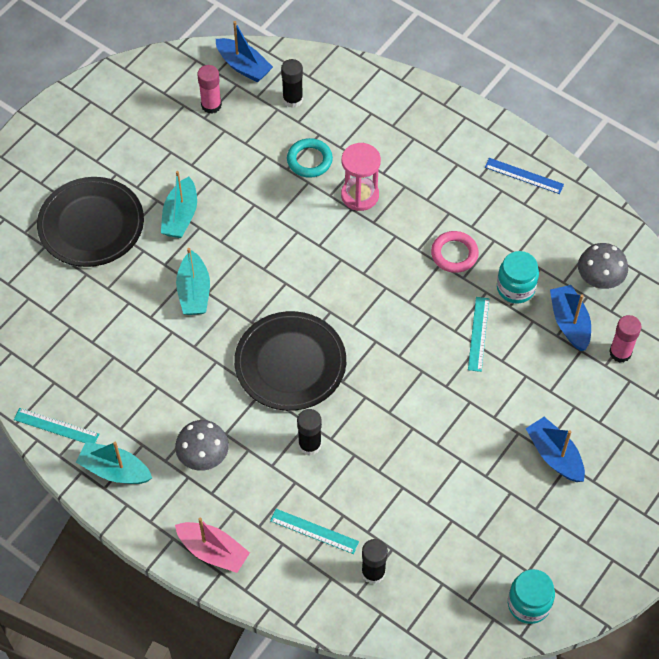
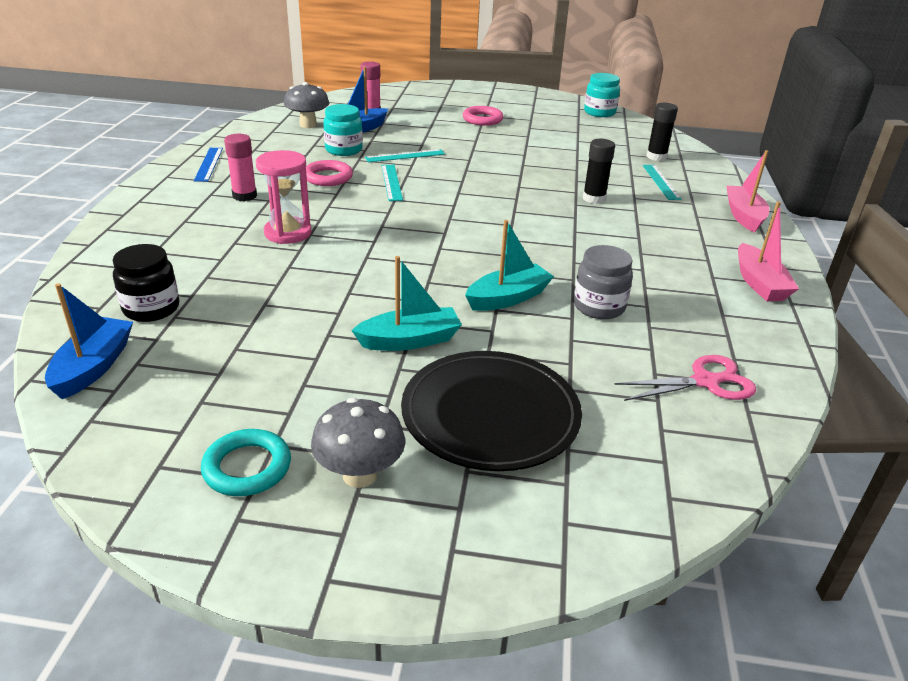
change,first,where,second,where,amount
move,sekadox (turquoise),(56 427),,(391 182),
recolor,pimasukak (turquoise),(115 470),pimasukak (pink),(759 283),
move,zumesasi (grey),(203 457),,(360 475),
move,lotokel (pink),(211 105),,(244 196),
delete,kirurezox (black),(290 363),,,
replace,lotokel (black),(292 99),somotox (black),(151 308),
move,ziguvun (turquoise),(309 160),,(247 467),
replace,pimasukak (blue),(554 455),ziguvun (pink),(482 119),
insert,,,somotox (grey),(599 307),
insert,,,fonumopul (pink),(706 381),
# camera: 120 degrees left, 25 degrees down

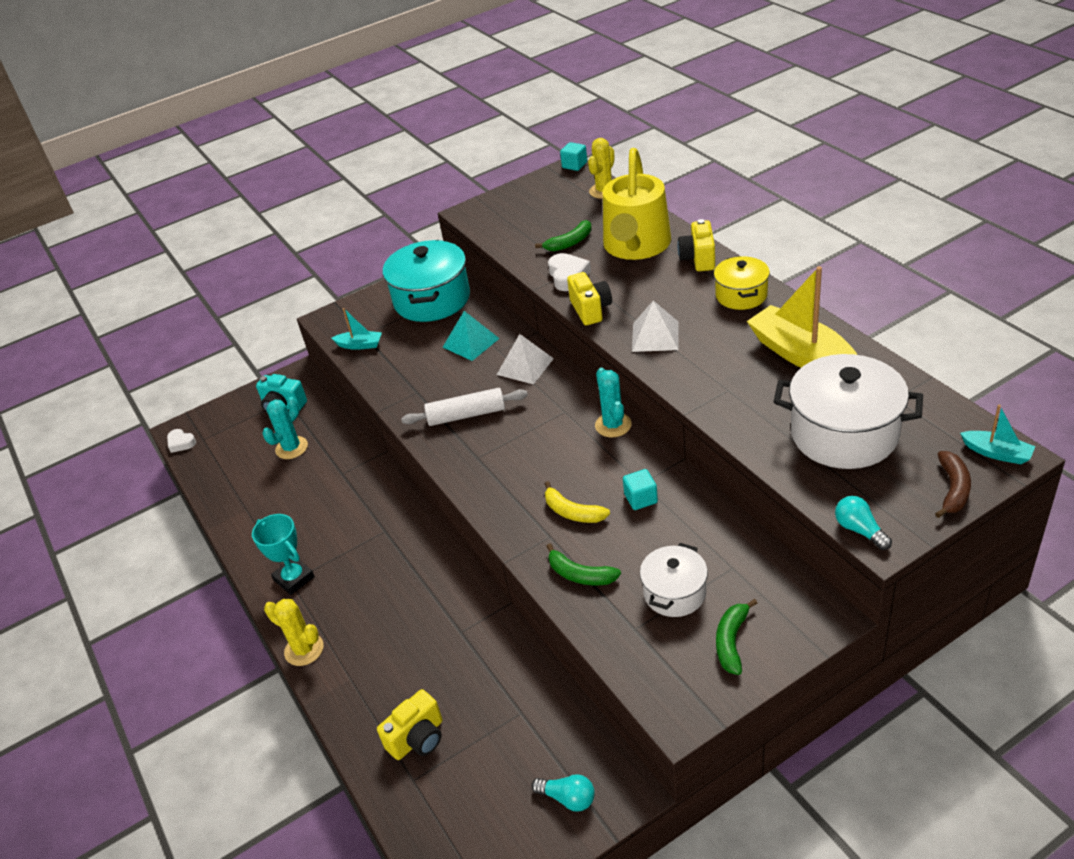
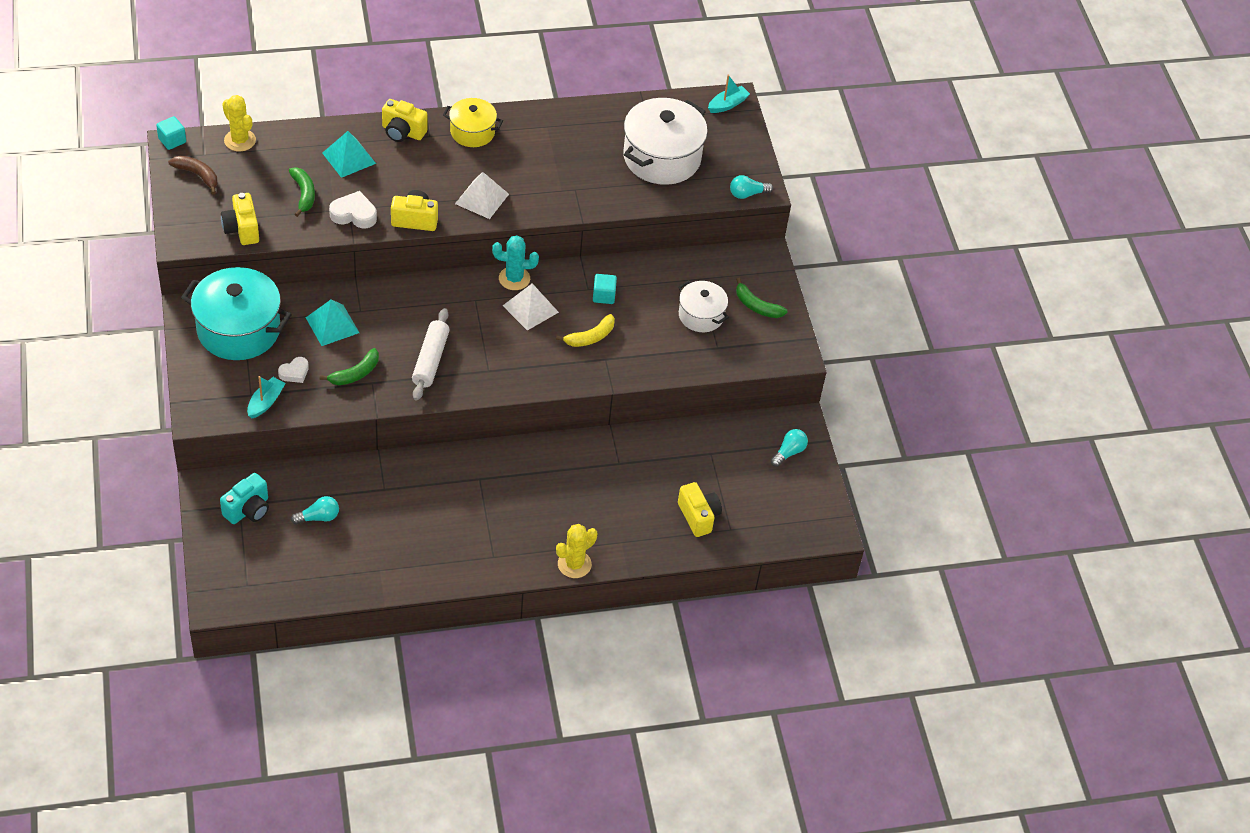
change,first,where,second,where,amount
move,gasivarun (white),(181 443),,(294 372),
delete,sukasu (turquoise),(294 578),,,
replace,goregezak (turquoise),(291 448),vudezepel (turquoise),(318 517),
move,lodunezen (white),(525 366),,(530 309),
move,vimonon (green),(580 575),,(355 374),
replace,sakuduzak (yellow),(636 246),lodunezen (turquoise),(349 158),
delete,pimasukak (yellow),(802 355),,,
move,vimonon (brown),(953 489),,(197 175),
insert,,,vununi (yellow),(242 229),
# camera: 80 degrees left, 10 degrees up

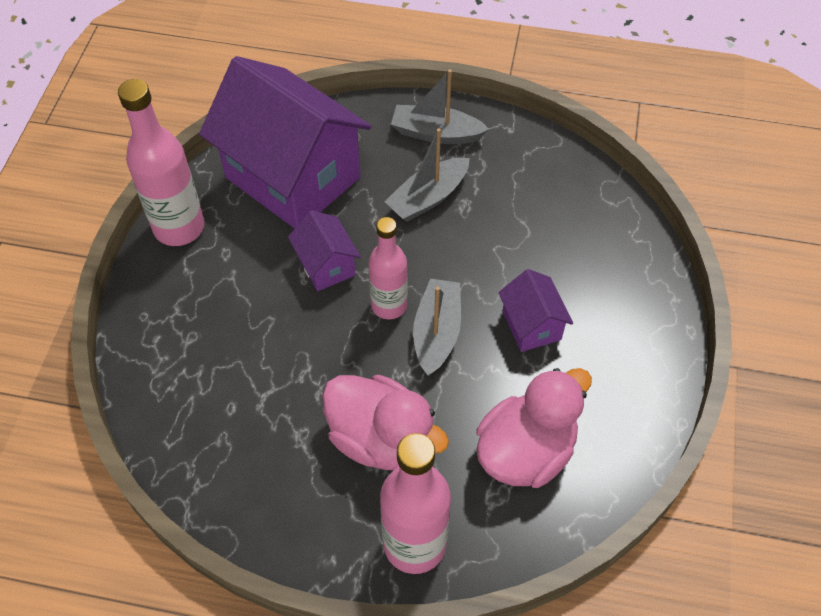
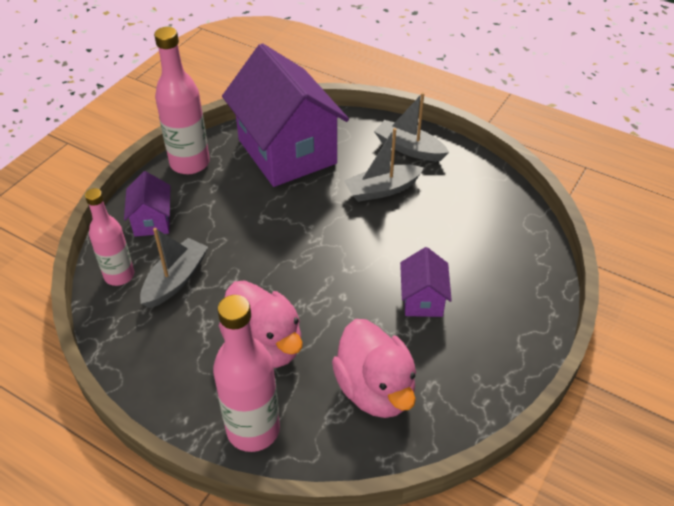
change,first,where,second,where,amount
move,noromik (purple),(326 265),,(152 221),
move,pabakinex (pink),(389 305),,(119 275),
move,pimasukak (grey),(437 333),,(175 280),
rotate,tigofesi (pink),(526 451),,(375 389),90 degrees clockwise
# camera: 20 degrees right, 10 degrees down

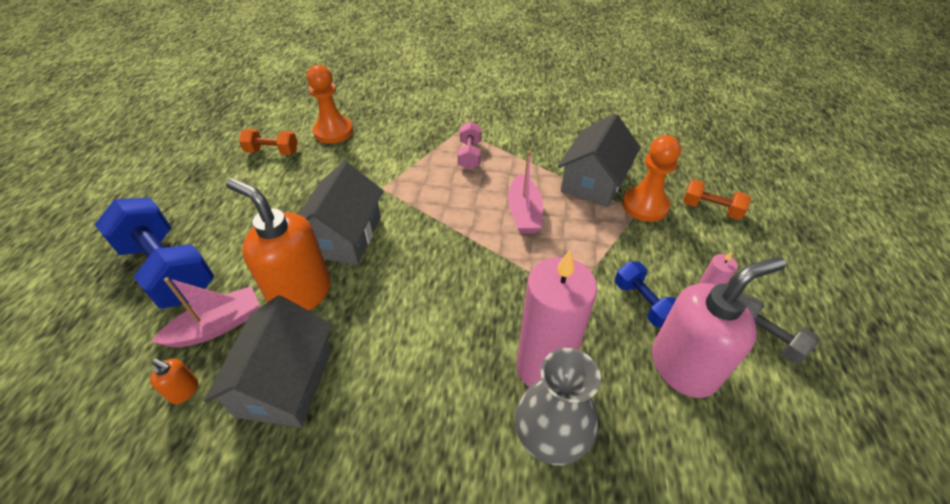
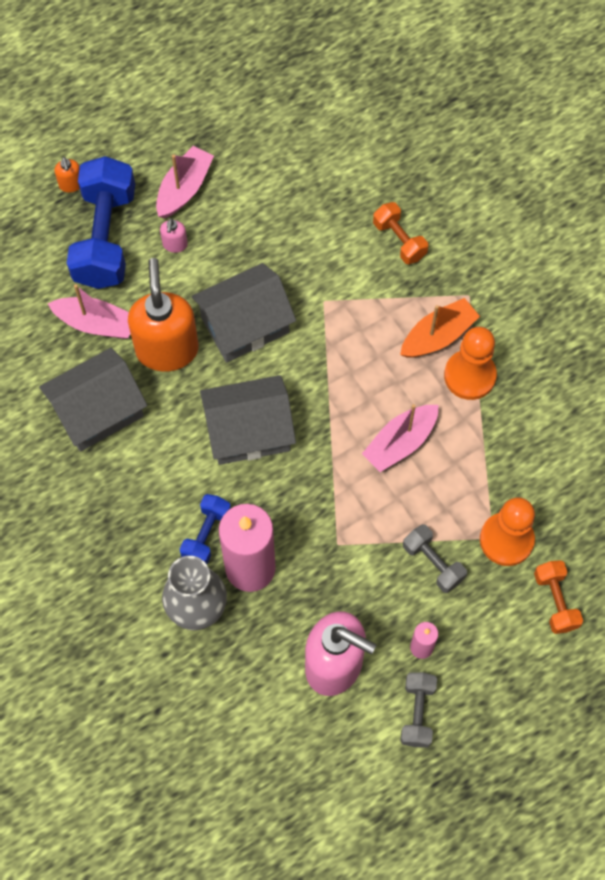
change,first,where,second,where,amount
move,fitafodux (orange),(185 391),,(71 185),
move,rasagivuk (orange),(272 152),,(399 240),
move,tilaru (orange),(333 132),,(469 376),
replace,rasagivuk (pink),(469 155),pimasukak (orange),(438 336),
move,noromik (grey),(593 181),,(249 431),
move,rasagivuk (blue),(643 303),,(206 534),
insert,,,pimasukak (pink),(184 189),
insert,,,fitafodux (pink),(175 245),
insert,,,rasagivuk (grey),(433 563),
# camera: 50 degrees right, 20 degrees up

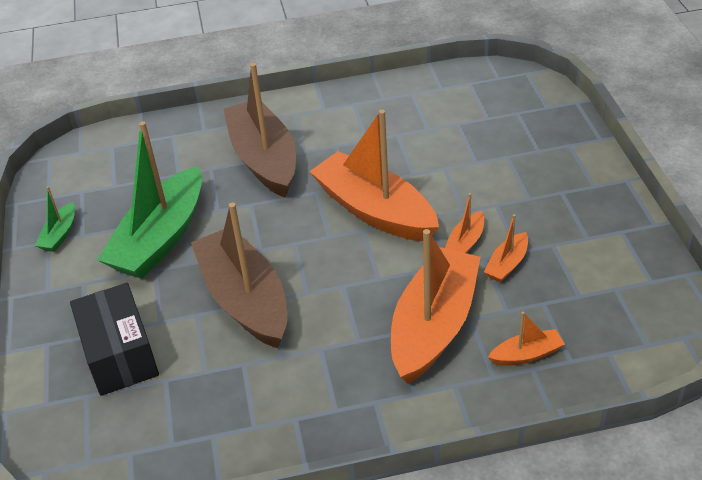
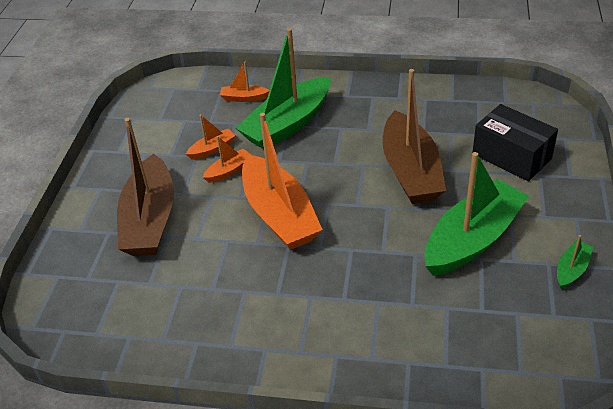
change,first,where,second,where,amount
rotate,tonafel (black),(120 354),,(511 156),45 degrees counterclockwise
move,pimasukak (brown),(264 159),,(150 220),
recolor,pimasukak (orange),(434 326),pimasukak (green),(288 124),
# camera: 160 degrees left, 0 degrees up

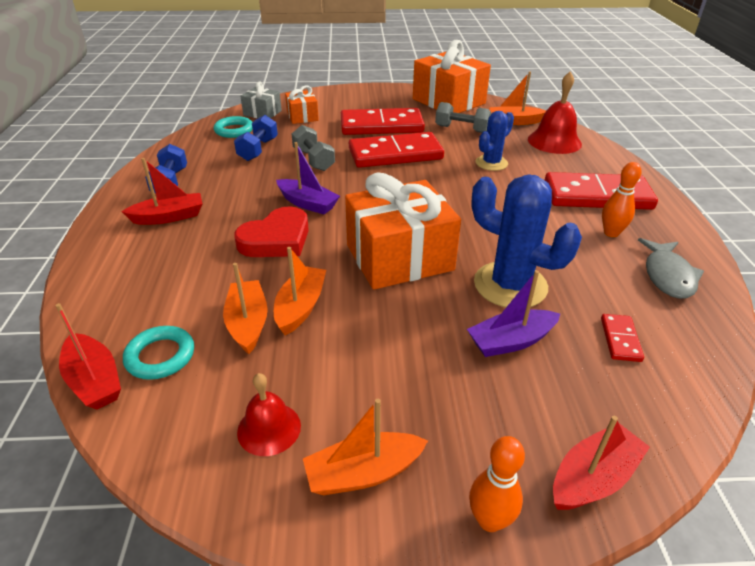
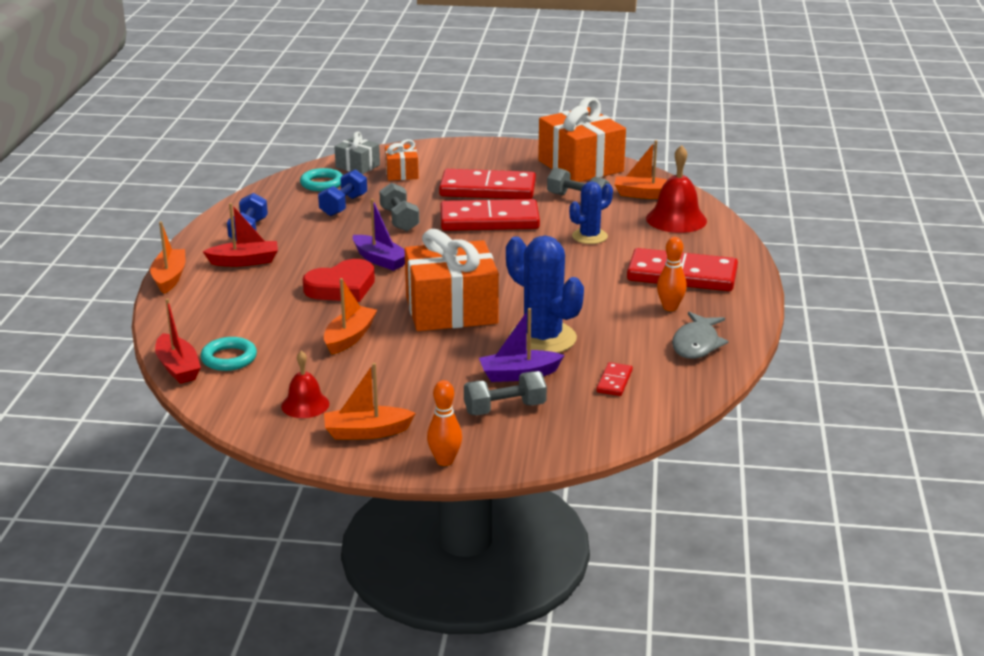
change,first,where,second,where,amount
move,pimasukak (orange),(248 323),,(169 278),
delete,pimasukak (red),(593 478),,,
insert,,,rasagivuk (grey),(505 408),
# camera: 10 degrees right, 10 degrees down

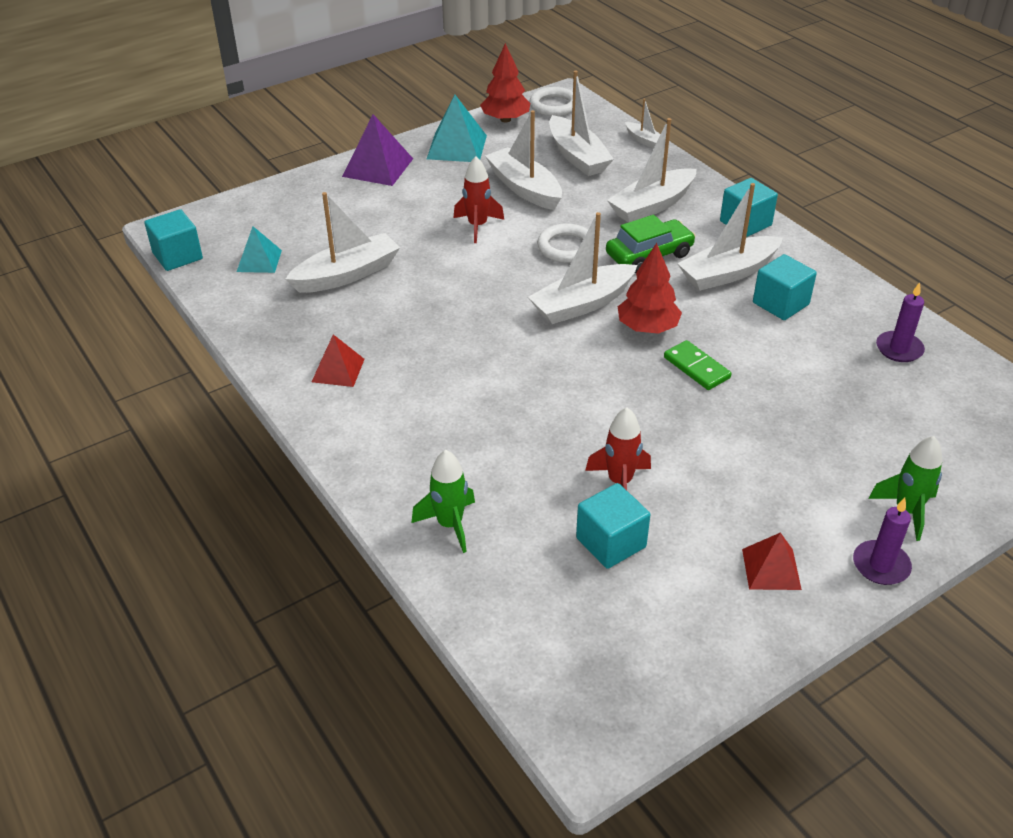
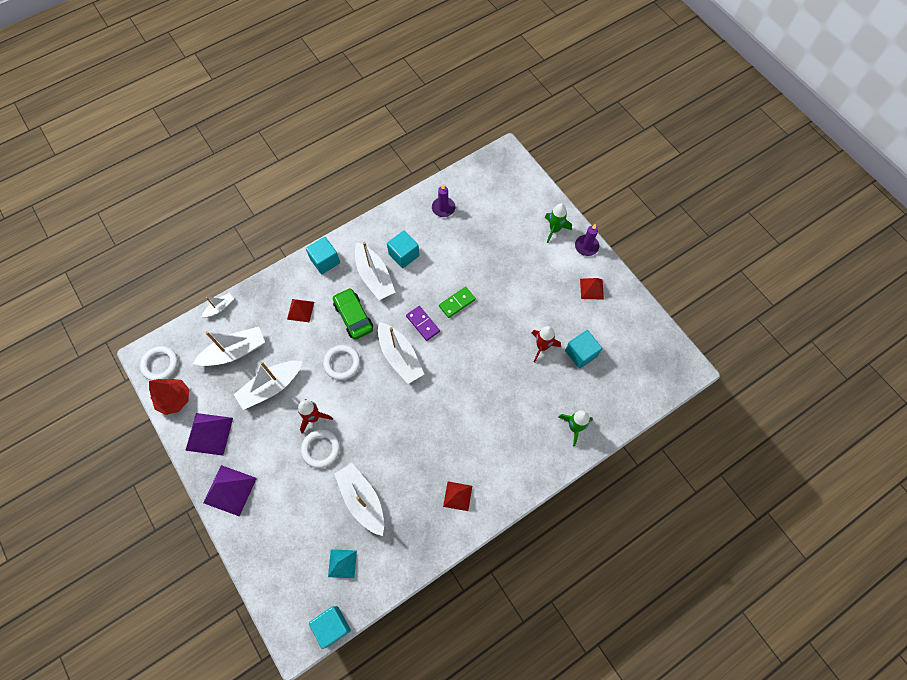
change,first,where,second,where,amount
recolor,lodunezen (turquoise),(457 147),lodunezen (purple),(209 434),
replace,pimasukak (white),(652 206),lodunezen (red),(300 310),
replace,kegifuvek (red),(647 328),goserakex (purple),(423 324),
insert,,,ziguvun (white),(321 449),
# camera: 90 degrees left, 25 degrees up

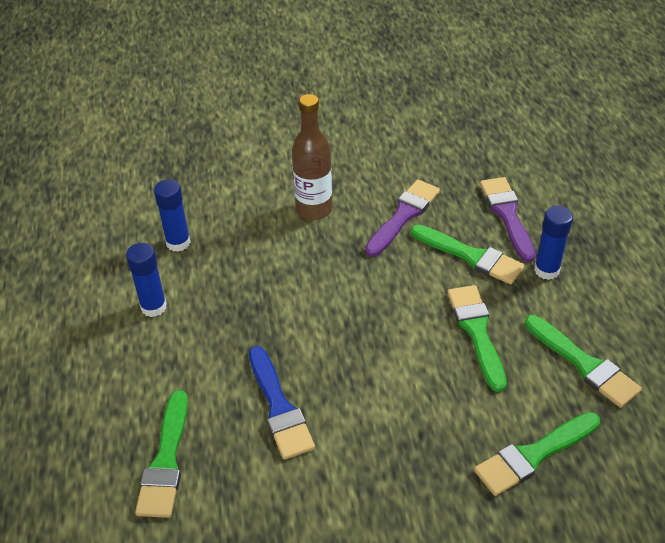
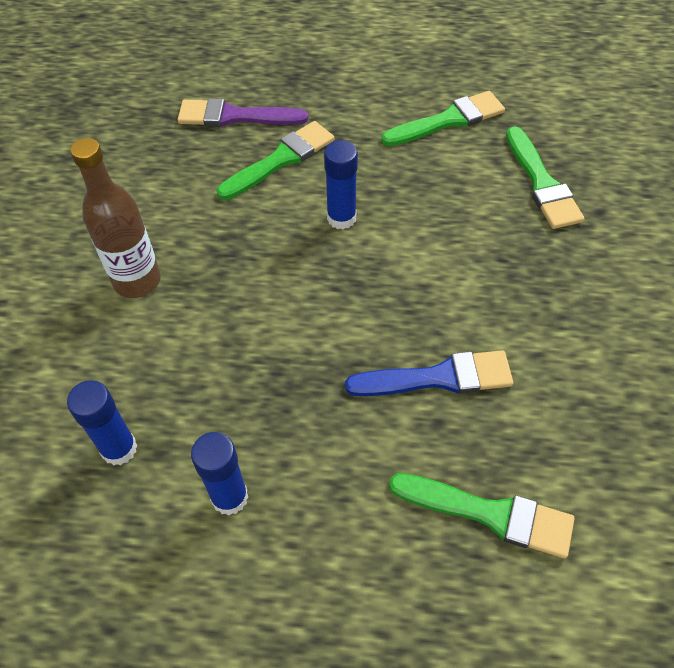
change,first,where,second,where,amount
delete,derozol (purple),(403 215),,,
delete,derozol (green),(476 331),,,
move,lotokel (blue),(546 270),,(341 218),
# camera: 75 degrees left, 10 degrees up

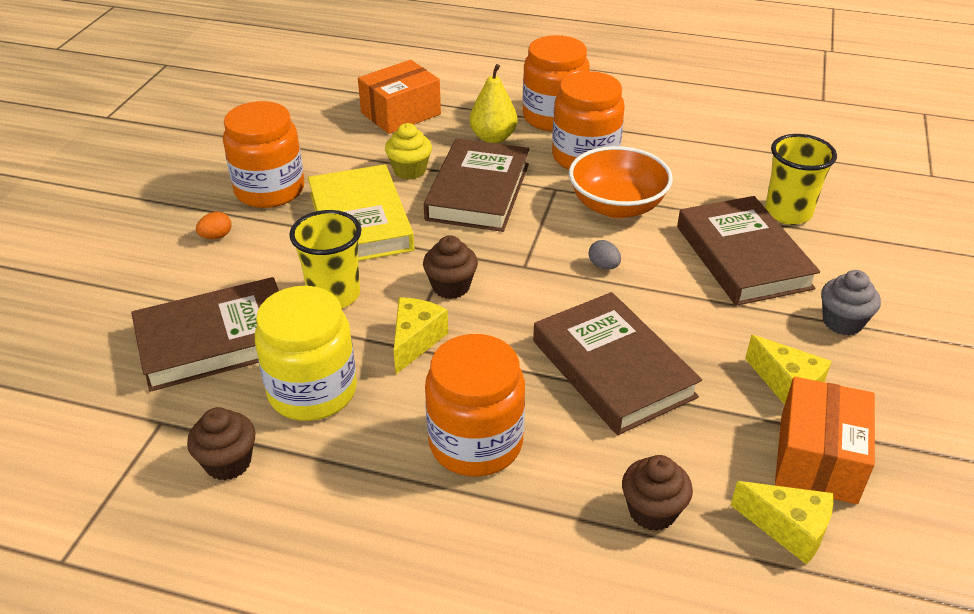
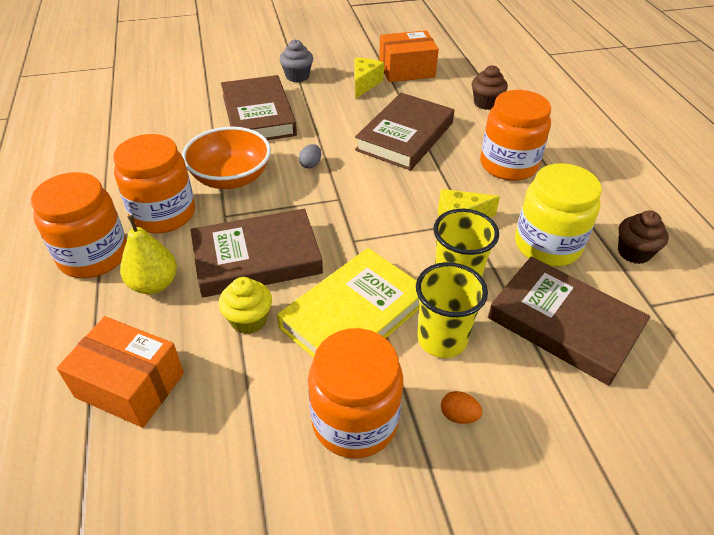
change,first,where,second,where,amount
delete,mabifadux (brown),(451 287),,,
rotate,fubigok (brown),(743 257),,(258 115),60 degrees counterclockwise
delete,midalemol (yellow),(788 529),,,
move,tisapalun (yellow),(788 213),,(442 339),
# camera: 120 degrees left, 5 degrees up

